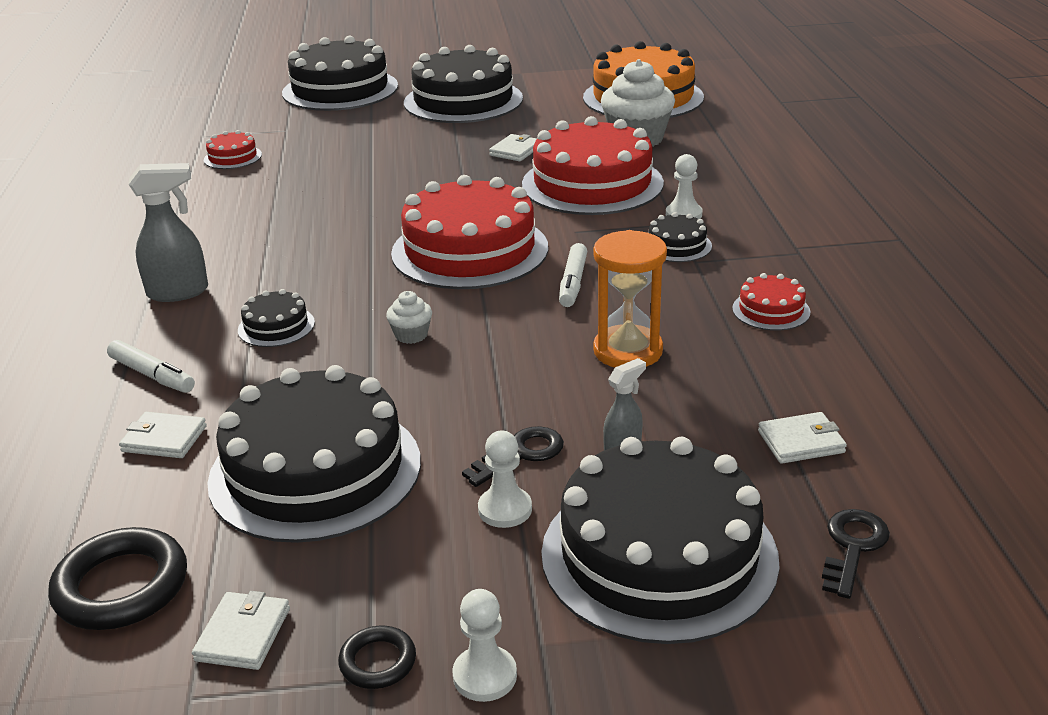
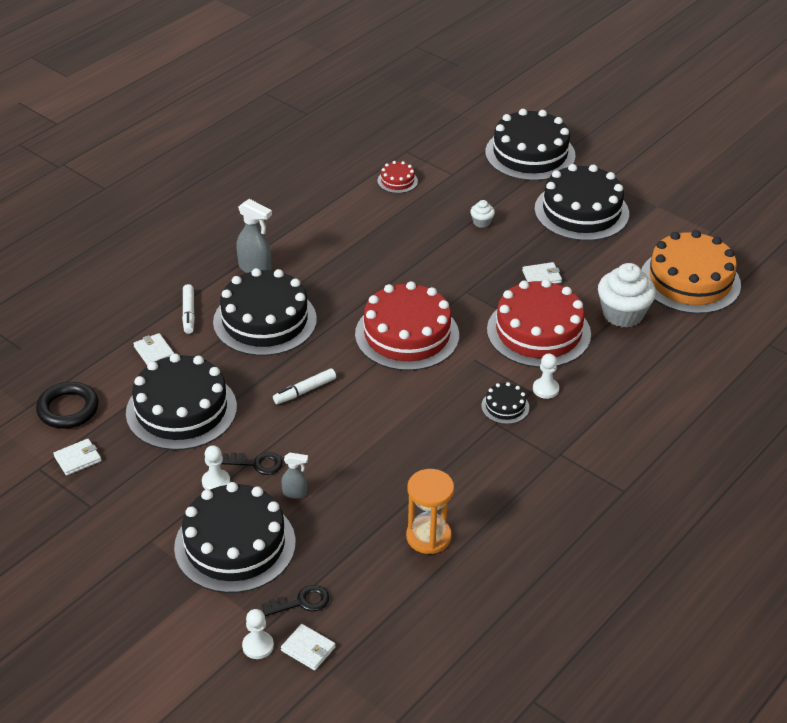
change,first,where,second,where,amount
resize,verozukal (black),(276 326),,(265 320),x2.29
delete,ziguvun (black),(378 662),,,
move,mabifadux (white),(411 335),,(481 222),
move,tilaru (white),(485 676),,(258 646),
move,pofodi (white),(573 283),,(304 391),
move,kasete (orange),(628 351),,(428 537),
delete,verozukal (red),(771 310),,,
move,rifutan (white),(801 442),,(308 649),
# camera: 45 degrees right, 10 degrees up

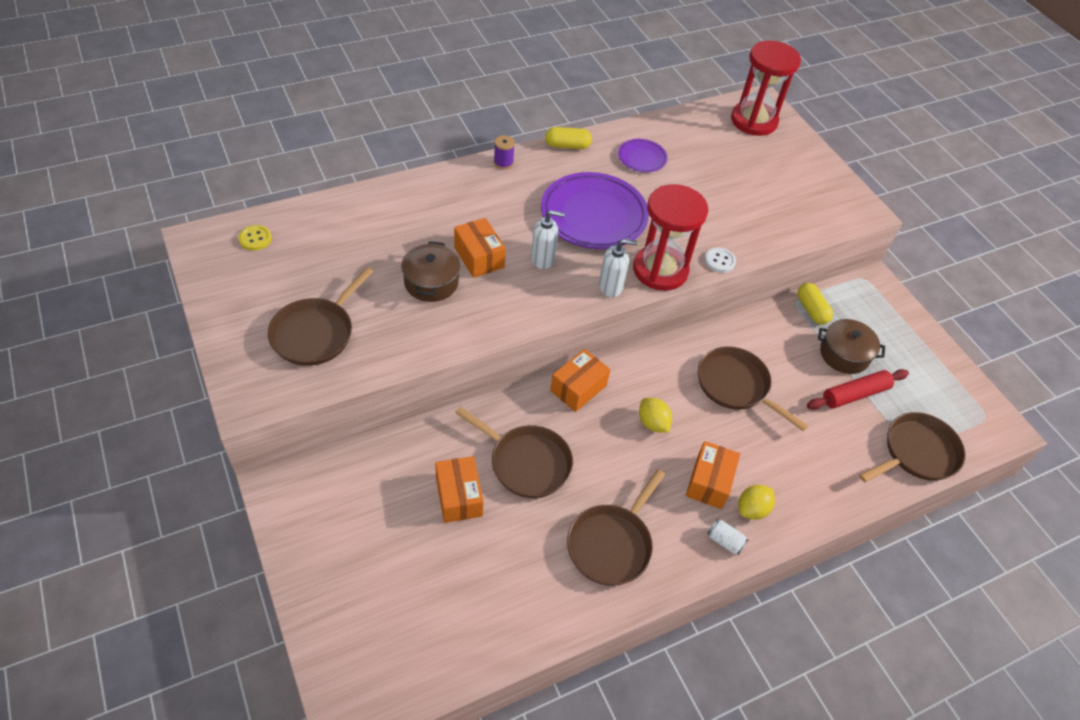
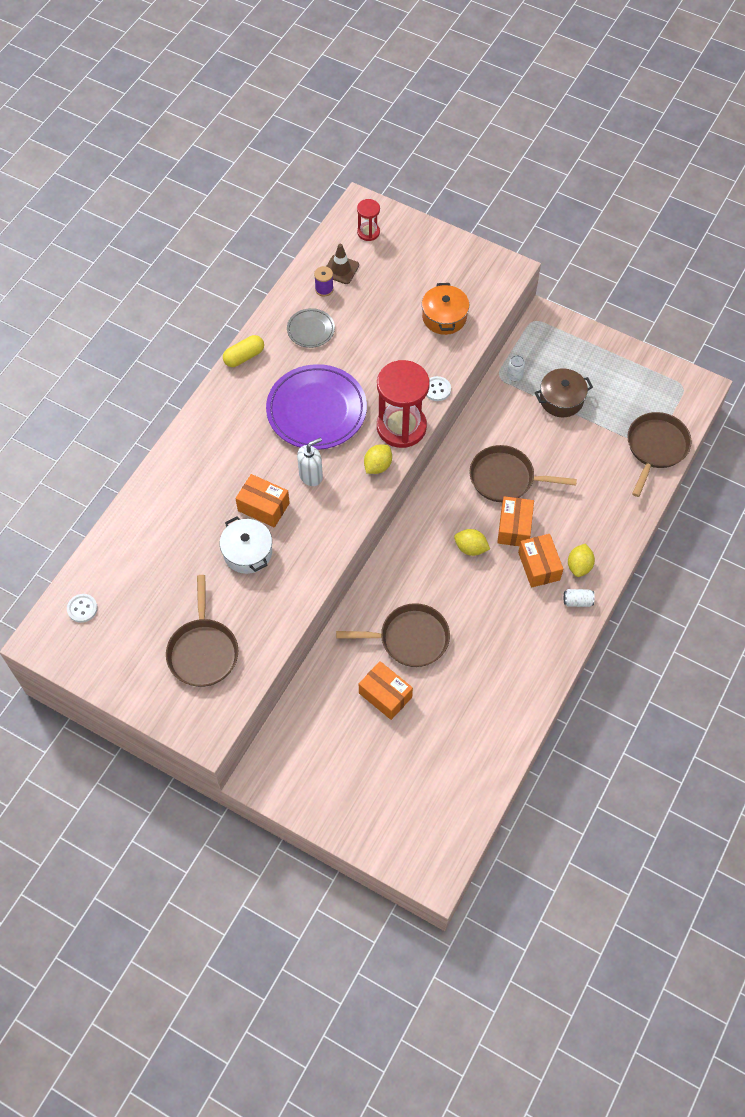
change,first,where,second,where,amount
recolor,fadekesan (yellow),(255 239),fadekesan (white),(82 608),
recolor,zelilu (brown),(431 282),zelilu (white),(247 552),
move,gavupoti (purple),(503 162),,(324 289),
move,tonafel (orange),(578 388),,(514 527),
delete,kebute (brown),(611 544),,,
replace,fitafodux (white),(611 287),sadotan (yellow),(377 466),
recolor,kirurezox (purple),(642 158),kirurezox (grey),(310 330),
resize,kasete (red),(754 121),,(368 232),x0.49
replace,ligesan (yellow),(811 310),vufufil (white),(514 376),
delete,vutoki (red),(855 394),,,
insert,,,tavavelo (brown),(341 269),
insert,,,zelilu (orange),(444 317),
# camera: 30 degrees left, 10 degrees up

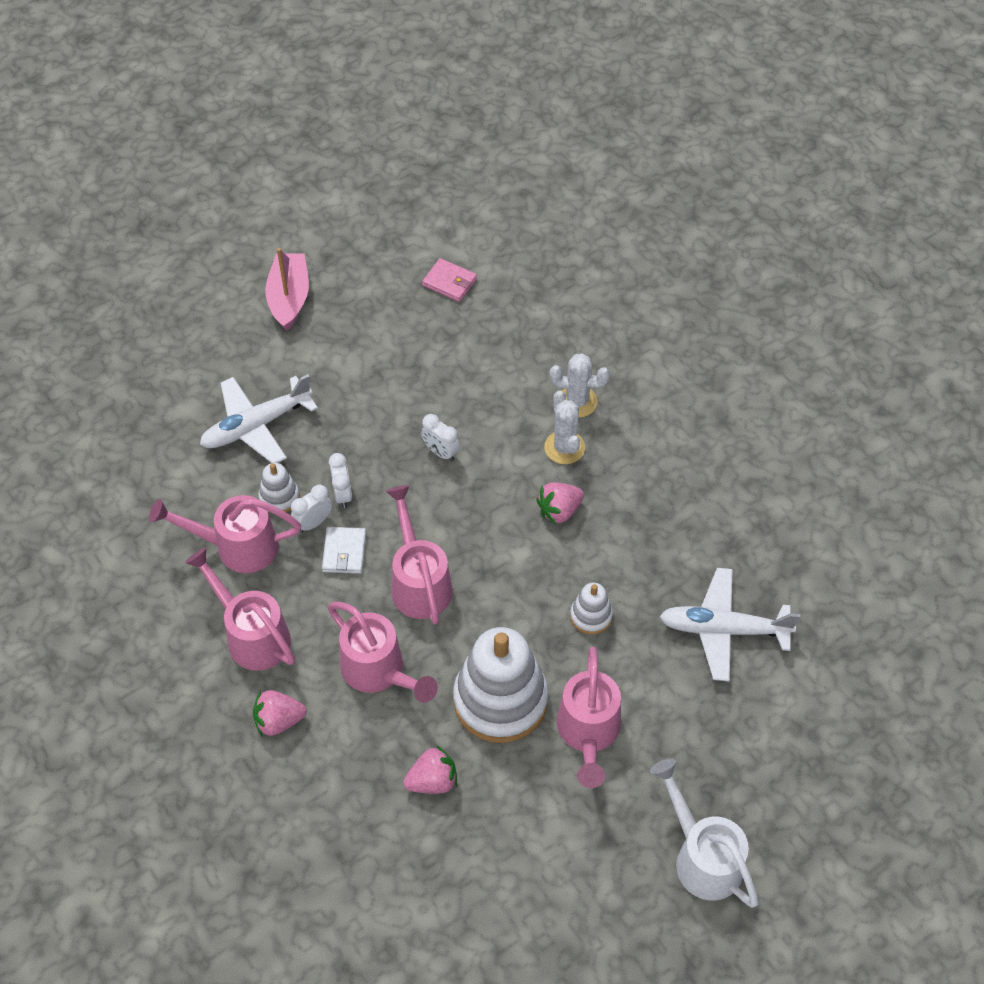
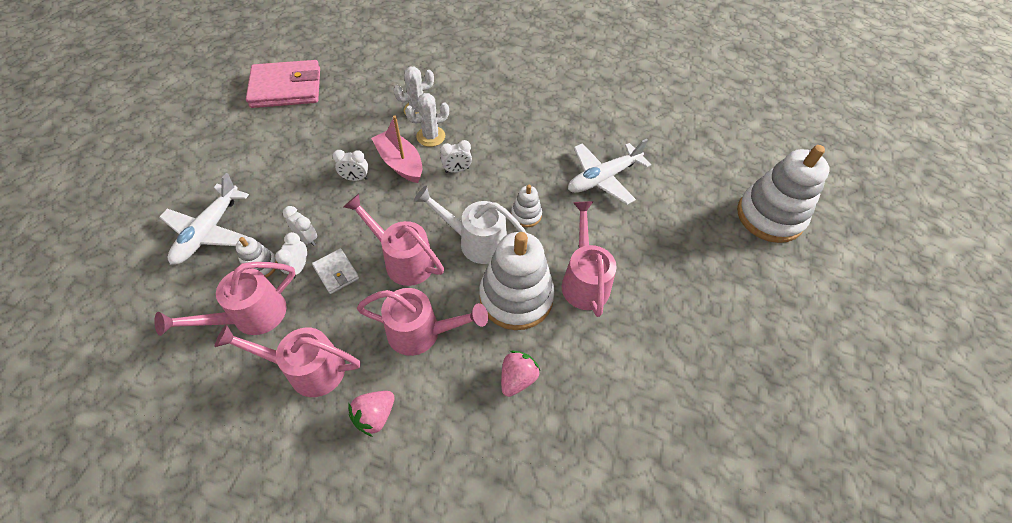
change,first,where,second,where,amount
move,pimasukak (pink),(289 298),,(400 163),
resize,rifutan (pink),(449 282),,(286 88),x2.10
replace,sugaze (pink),(559 511),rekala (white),(457 170),
rotate,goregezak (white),(564 447),,(431 136),60 degrees counterclockwise
rotate,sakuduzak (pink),(588 732),,(584 281),150 degrees counterclockwise
move,sakuduzak (white),(702 857),,(476 242),
insert,,,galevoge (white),(769 216),
# camera: 40 degrees left, 0 degrees up

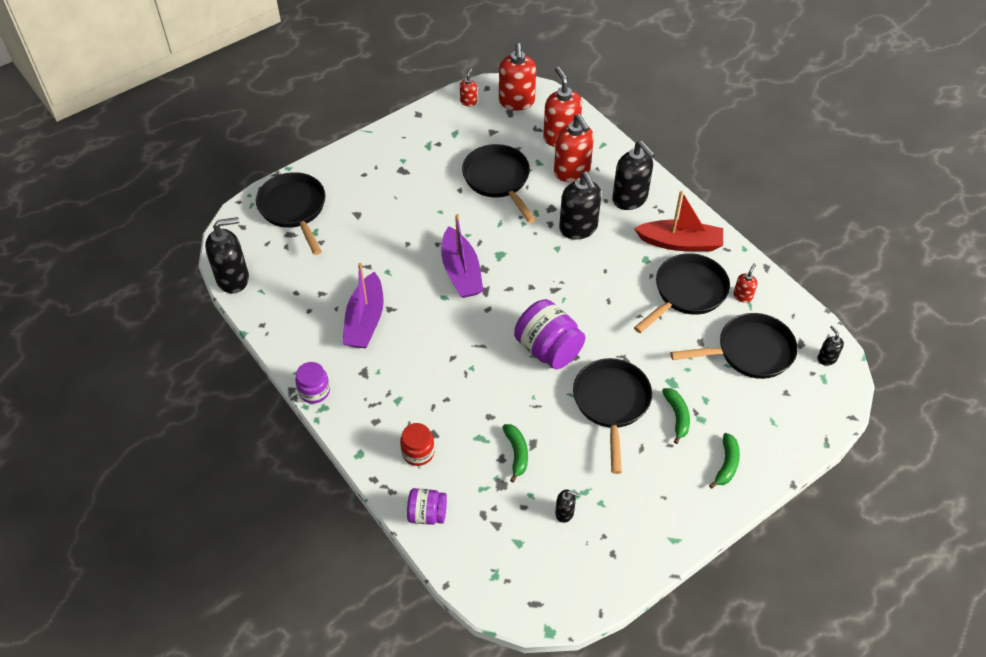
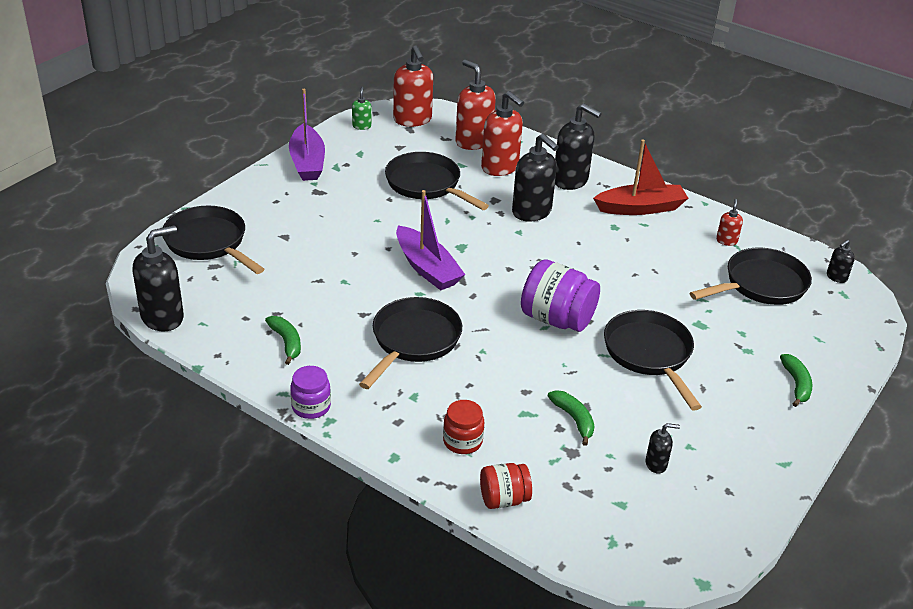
change,first,where,second,where,amount
move,pimasukak (purple),(365 320),,(307 162),
recolor,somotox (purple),(427 514),somotox (red),(503 499),
recolor,fitafodux (red),(468 101),fitafodux (green),(361 126),
move,kebute (black),(687 292),,(413 341),
move,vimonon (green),(677 416),,(286 342),
rotate,fitafodux (black),(826 358),,(836 277),90 degrees counterclockwise
# camera: 20 degrees left, 15 degrees down

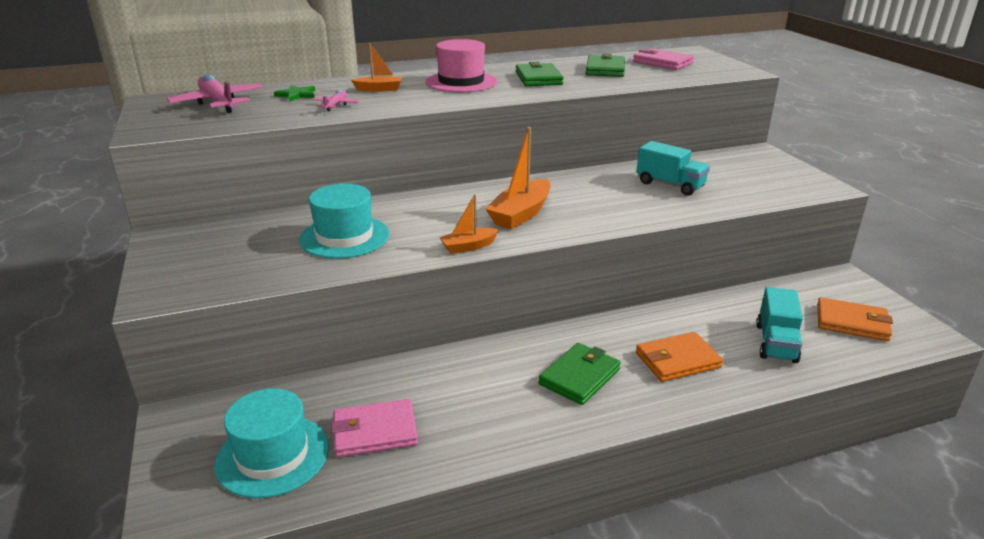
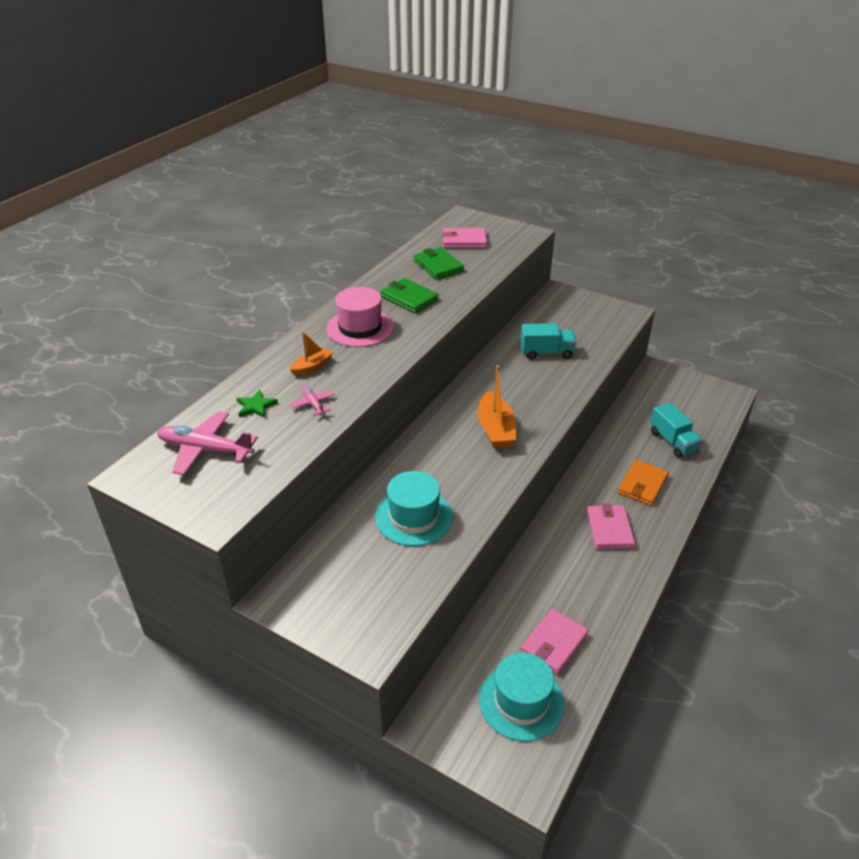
change,first,where,second,where,amount
delete,pimasukak (orange),(468 246),,,
recolor,rifutan (green),(579 376),rifutan (pink),(609 529),
delete,rifutan (orange),(852 322),,,
# camera: 40 degrees left, 10 degrees up

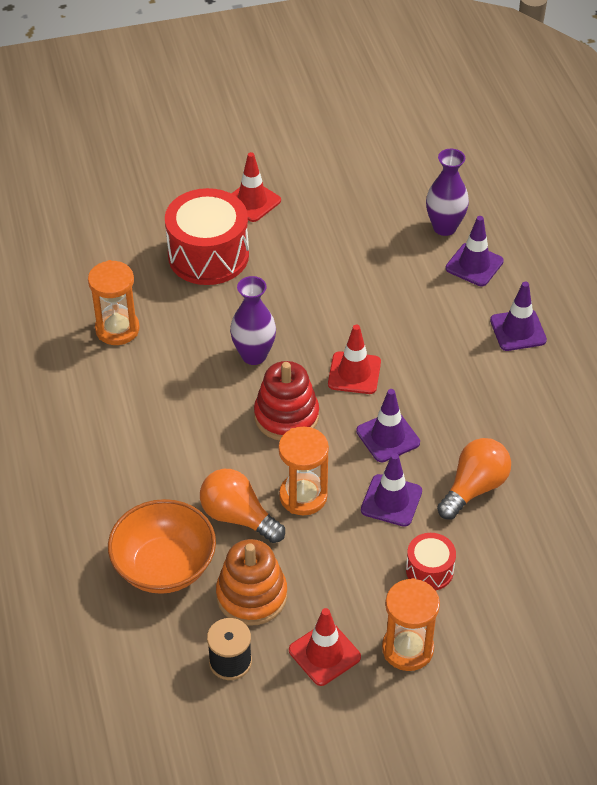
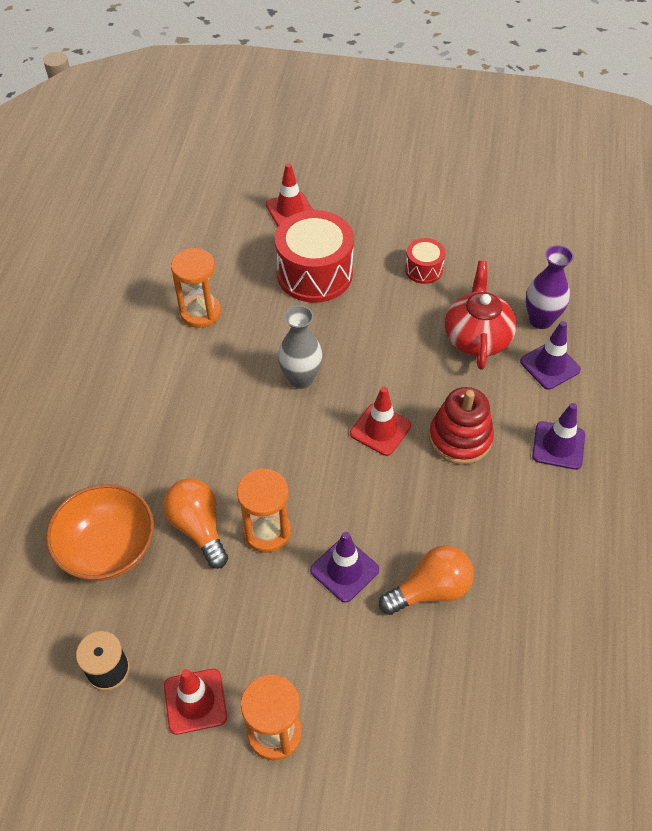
change,first,where,second,where,amount
delete,galevoge (orange),(251 595),,,
recolor,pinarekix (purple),(254 355),pinarekix (grey),(301 379),
move,tavavelo (red),(252 201),,(290 210),
move,galevoge (red),(286 416),,(460 438),
delete,tavavelo (purple),(388 437),,,
move,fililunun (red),(429 570),,(423 269),
insert,,,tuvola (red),(477 337),
# camera: 25 degrees right, 5 degrees up

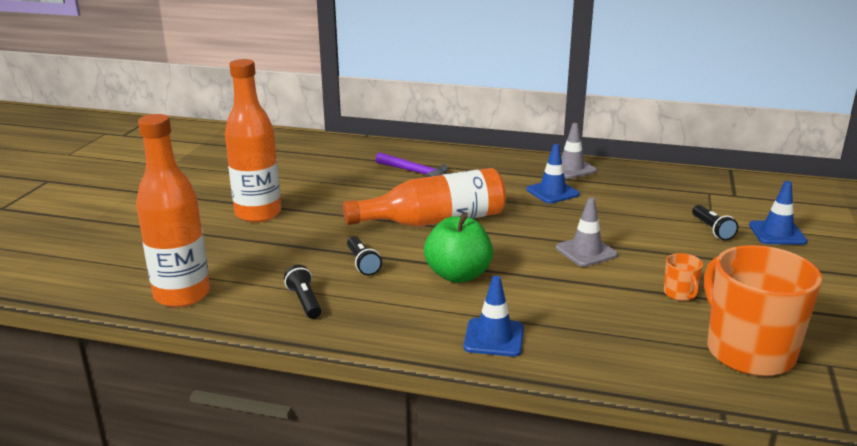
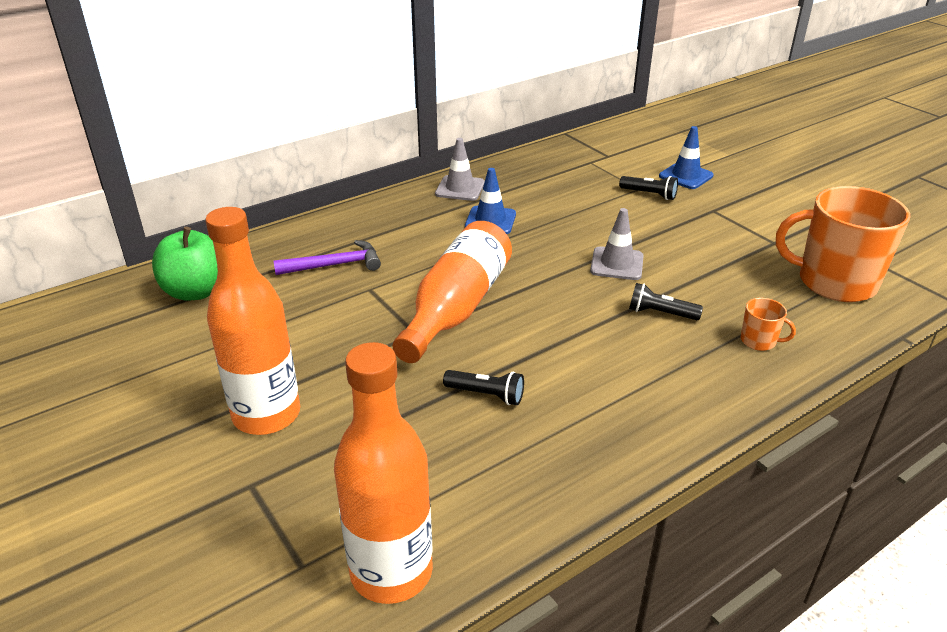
change,first,where,second,where,amount
move,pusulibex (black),(304 301),,(660 313),
move,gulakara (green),(458 275),,(196 291),
delete,tavavelo (blue),(494 338),,,
move,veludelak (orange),(680 294),,(759 341),
# camera: 50 degrees left, 10 degrees up

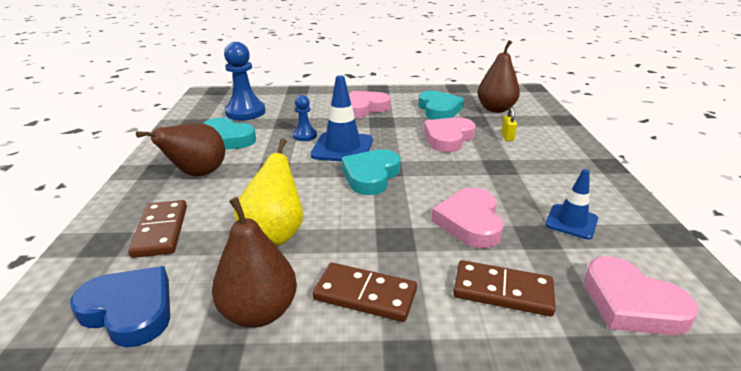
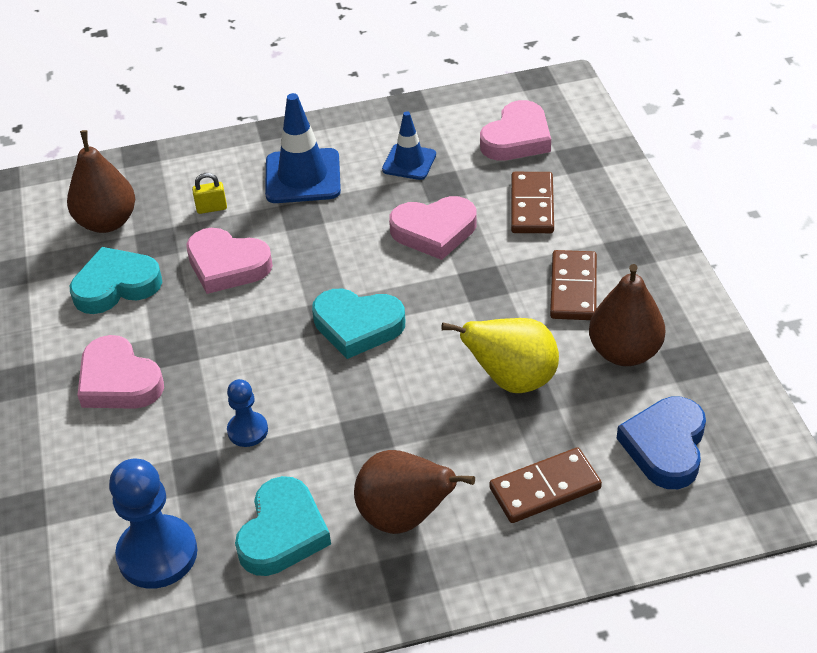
change,first,where,second,where,amount
move,tavavelo (blue),(342 148),,(303 176),
# camera: 100 degrees left, 15 degrees up

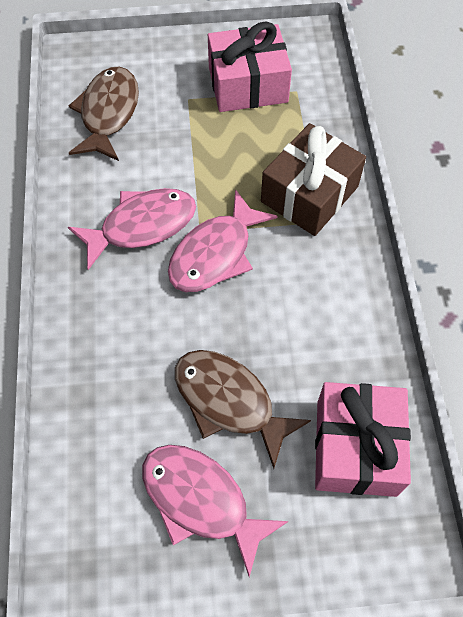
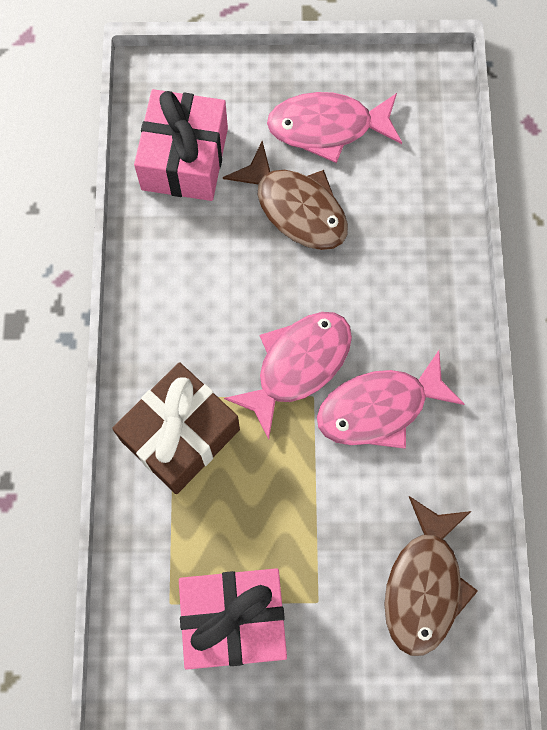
change,first,where,second,where,amount
rotate,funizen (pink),(201 500),,(327 127),135 degrees clockwise
# camera: 175 degrees left, 10 degrees up

